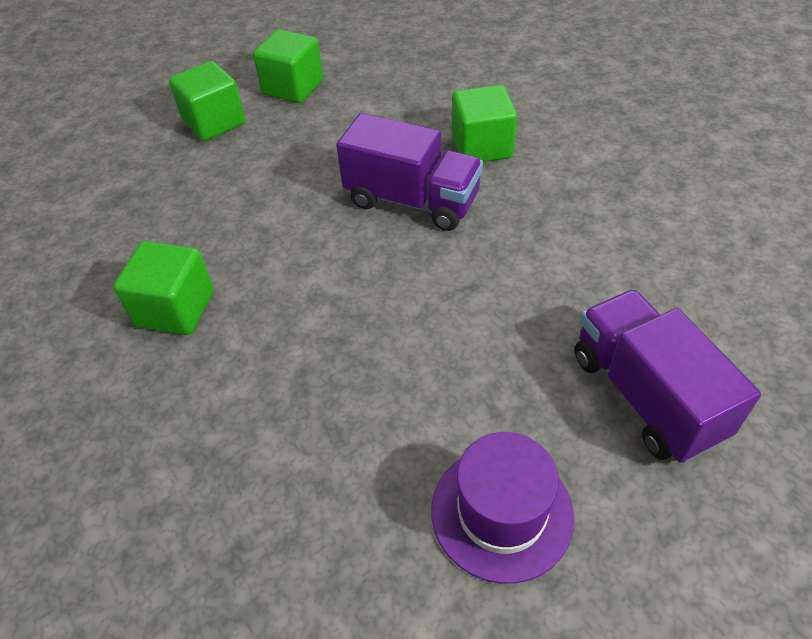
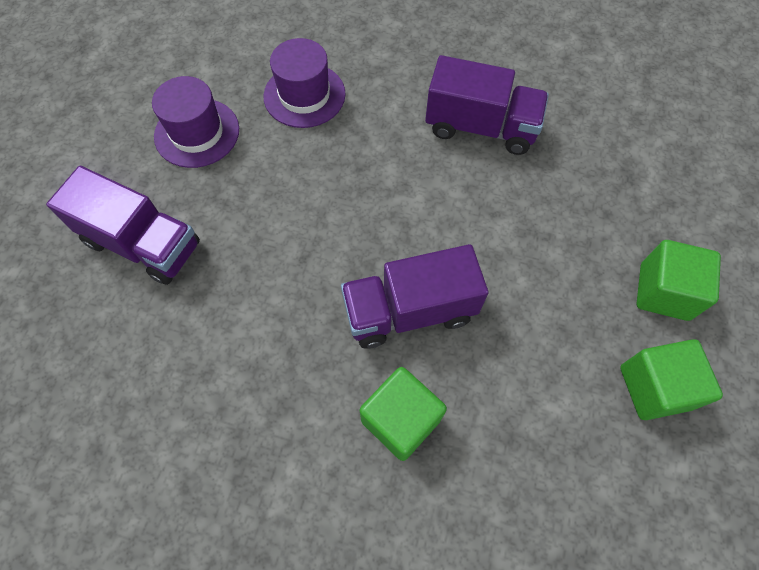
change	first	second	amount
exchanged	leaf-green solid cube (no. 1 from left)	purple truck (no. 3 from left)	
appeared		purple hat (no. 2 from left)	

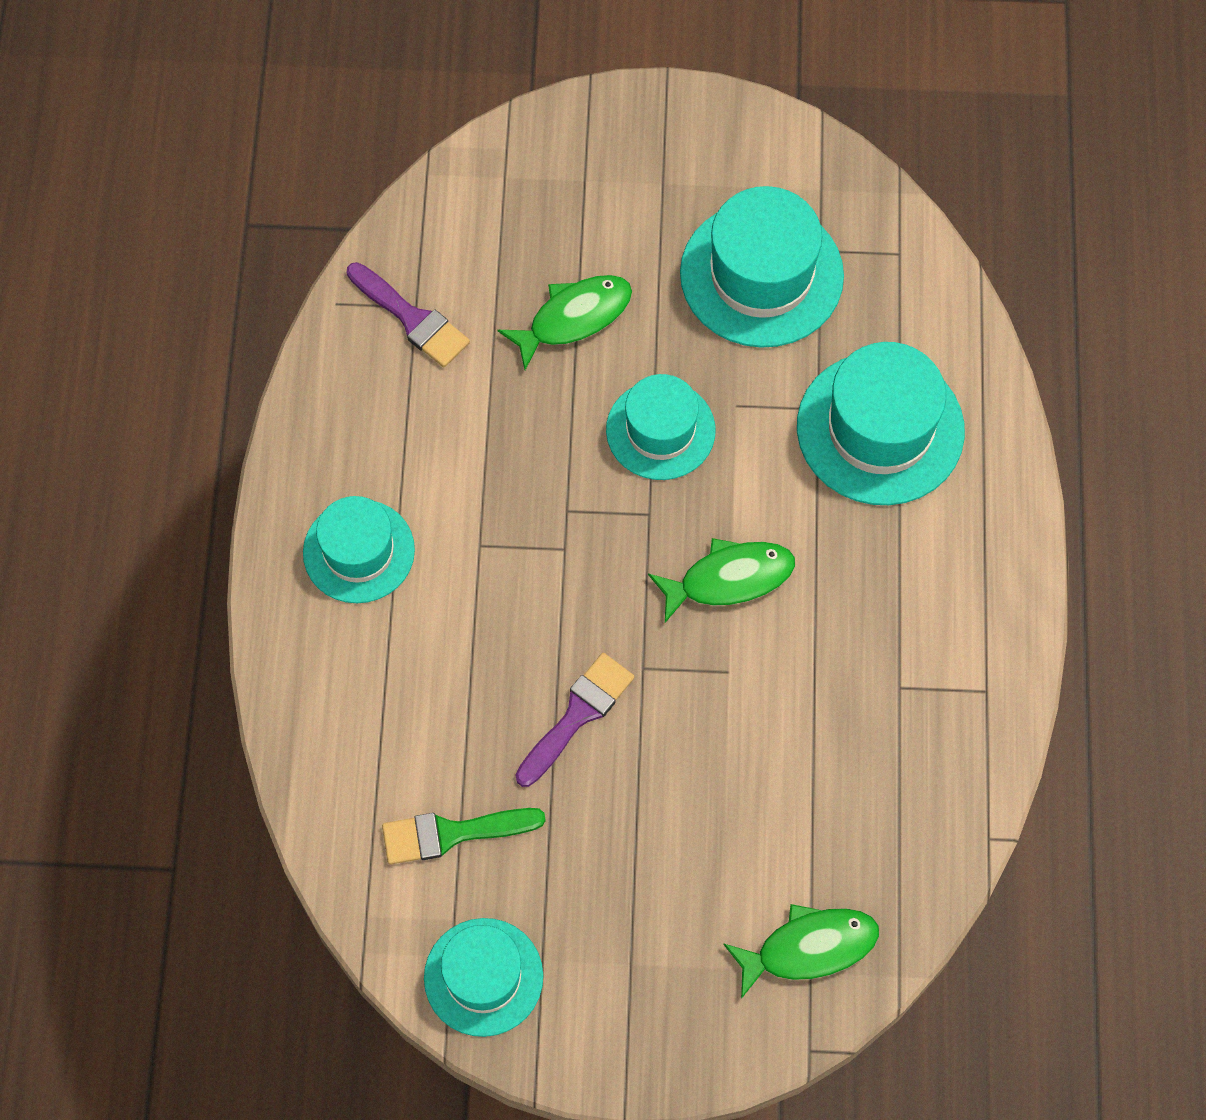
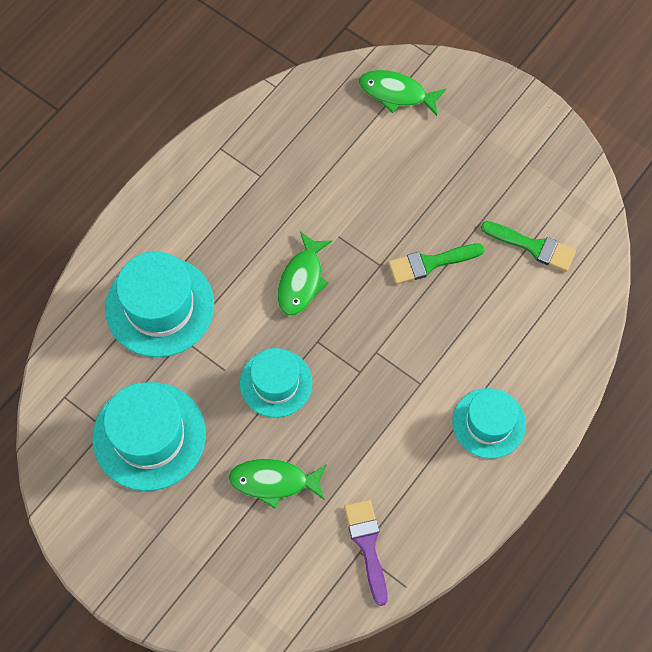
change	first	second	amount
spun	leaf-green fish (no. 2 from left)		90 degrees counterclockwise
colour	purple paint brush (no. 2 from left)	leaf-green paint brush (no. 1 from left)	
missing	turquoise hat (no. 2 from left)		

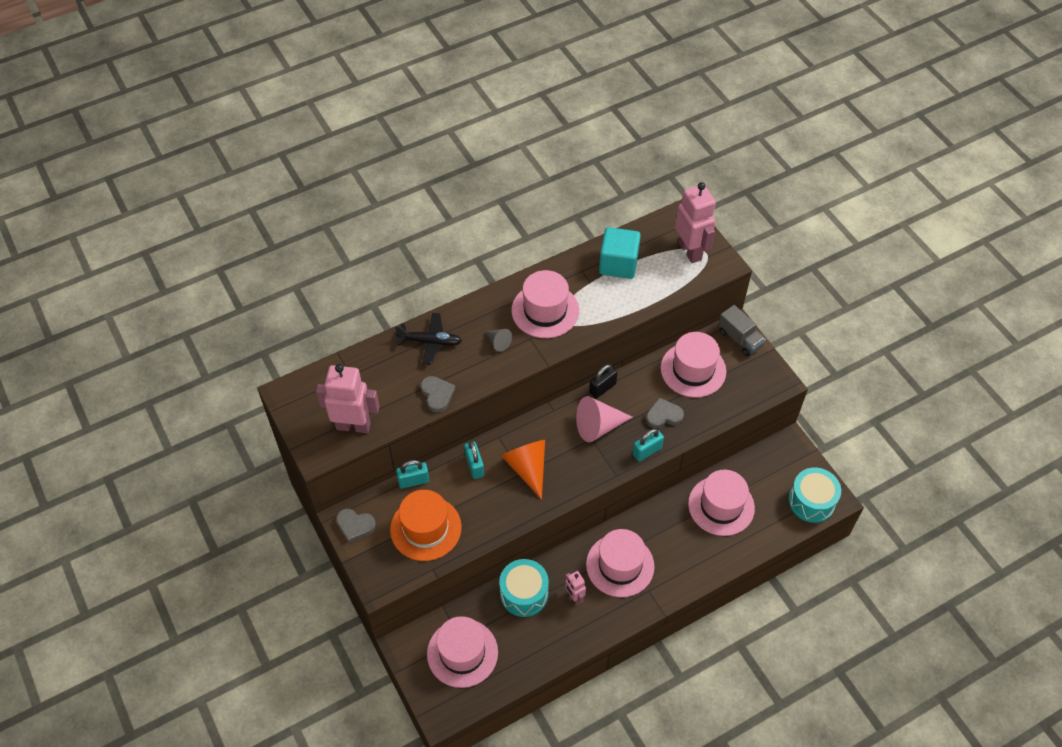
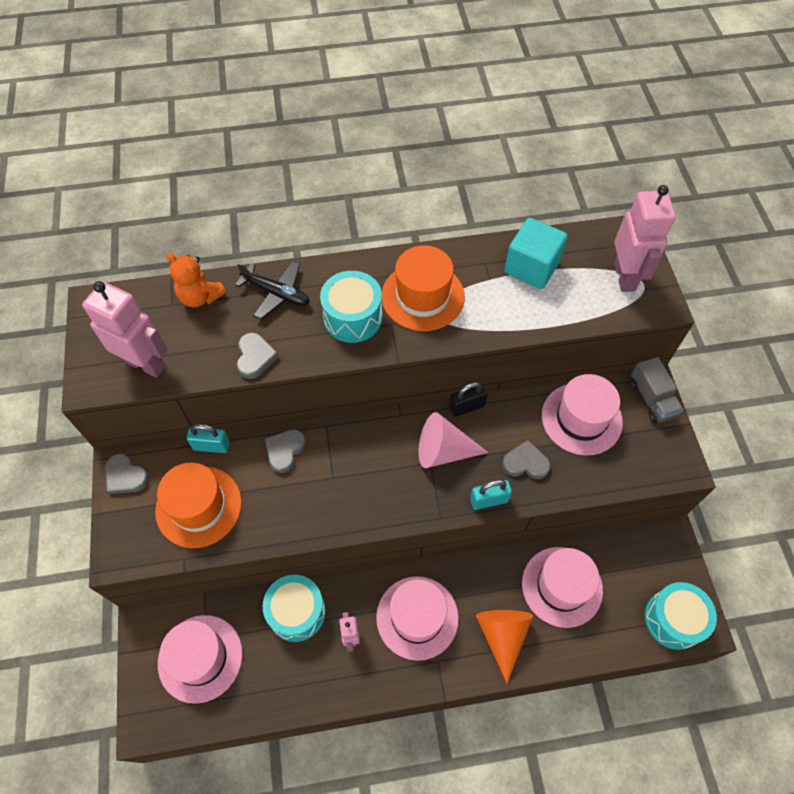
change	first	second	amount
colour	rose-pink hat (no. 2 from left)	orange-coloured hat (no. 2 from left)	
exchanged	ash-grey cone	turquoise toy drum (no. 2 from left)	
relocated	orange-coloured cone		
exchanged	turquoise lock (no. 2 from left)	ash-grey heart (no. 3 from left)	
appeared		orange-coloured teddy bear	

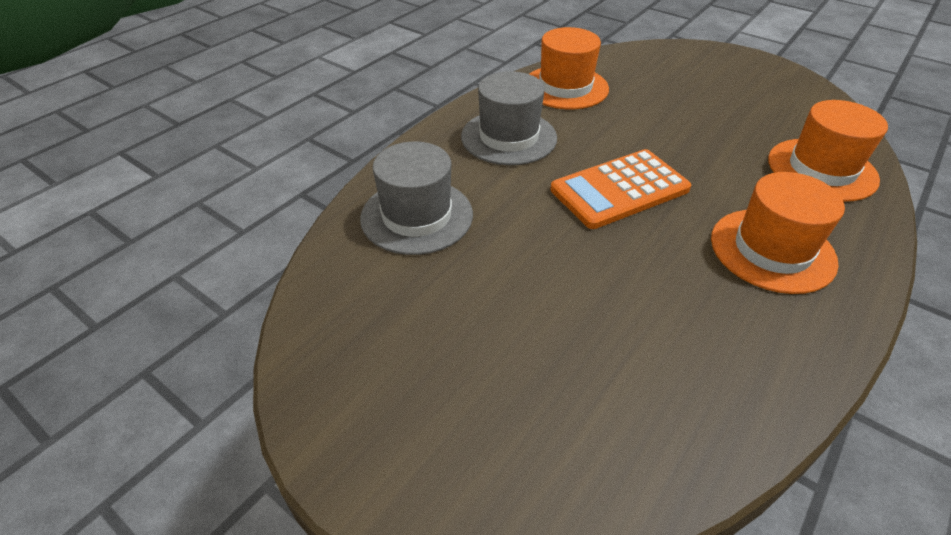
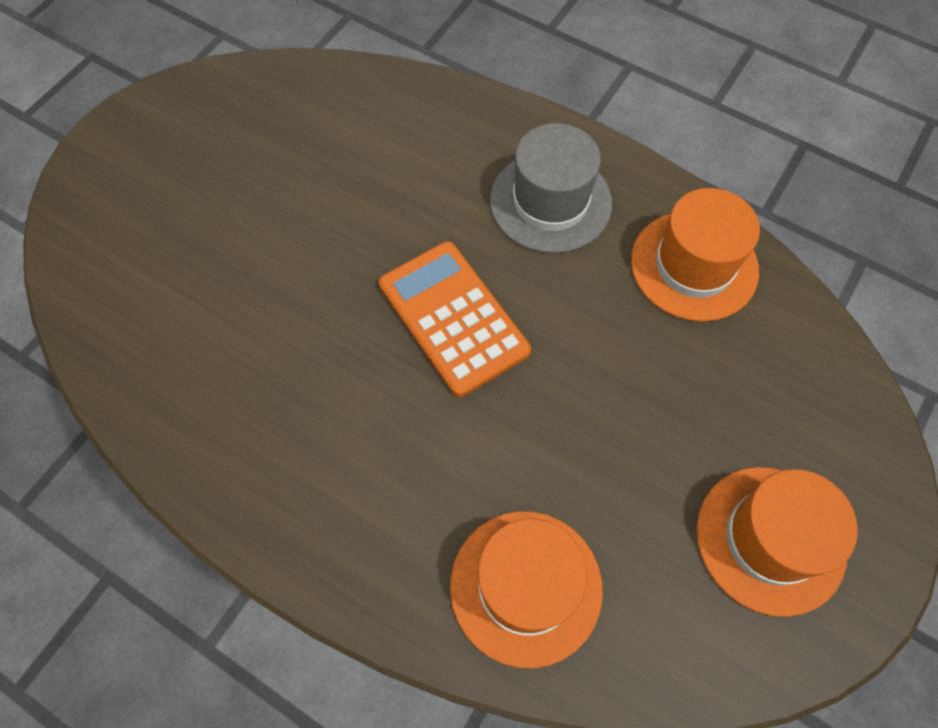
change	first	second	amount
missing	ash-grey hat (no. 1 from left)		
relocated	orange-coloured hat (no. 2 from left in the first image)	orange-coloured hat (no. 3 from left)	

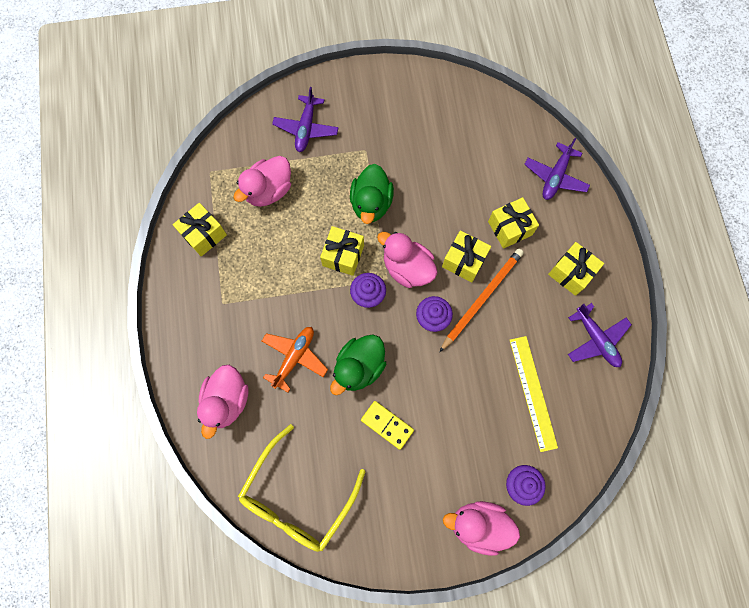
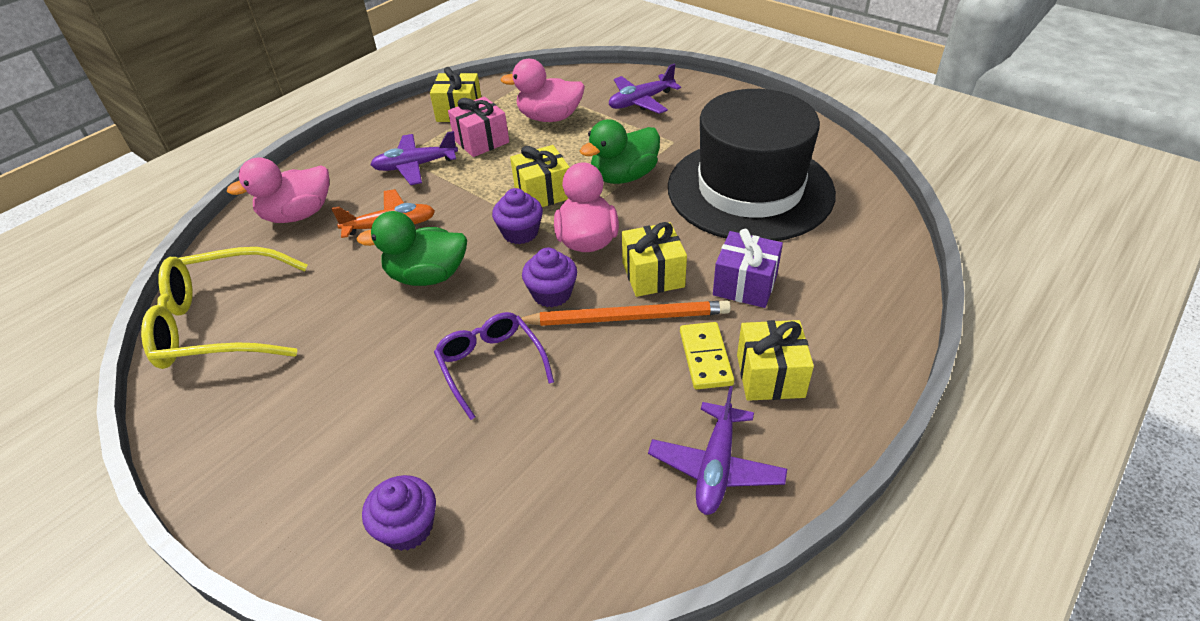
change	first	second	amount
relocated	purple plane (no. 2 from left in the first image)	purple plane (no. 1 from left)	
colour	bright yellow gift (no. 4 from left)	purple gift	
missing	bright yellow measuring stick		
relocated	bright yellow domino tile		
missing	rose-pink toy duck (no. 4 from left)		
appeared		jet-black hat	
appeared		rose-pink gift	
appeared		purple glasses	

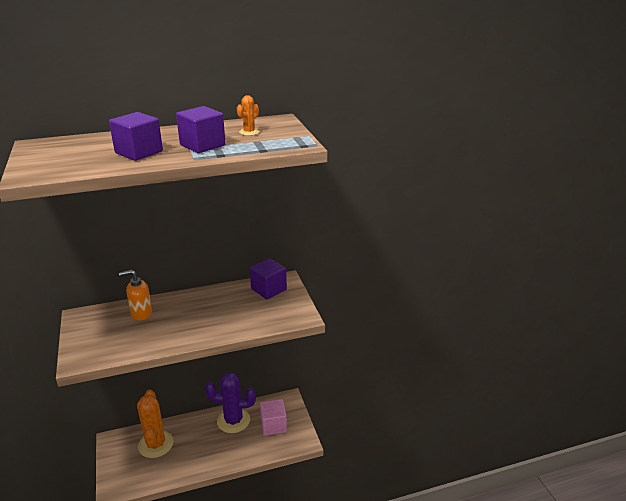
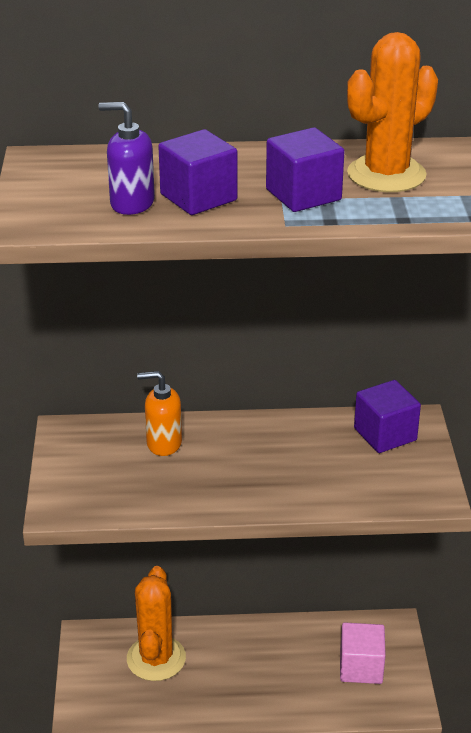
change	first	second	amount
size	orange-coloured saguaro cactus (no. 2 from left)		x2.25
missing	purple saguaro cactus		
appeared		purple soap dispenser	

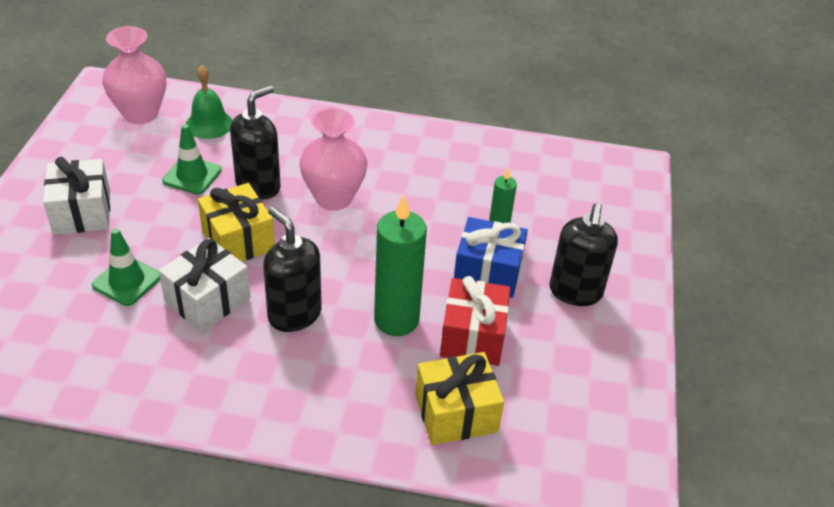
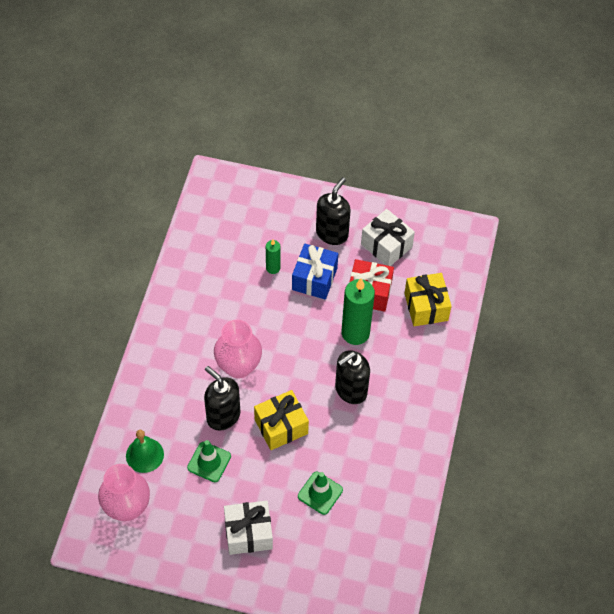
change	first	second	amount
spun	jet-black soap dispenser (no. 3 from left in the first image)	jet-black soap dispenser (no. 2 from left)	75 degrees counterclockwise
relocated	white gift (no. 2 from left)		

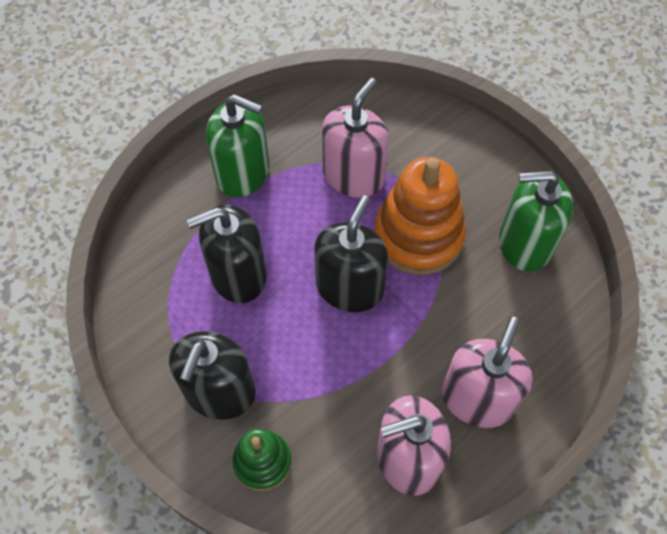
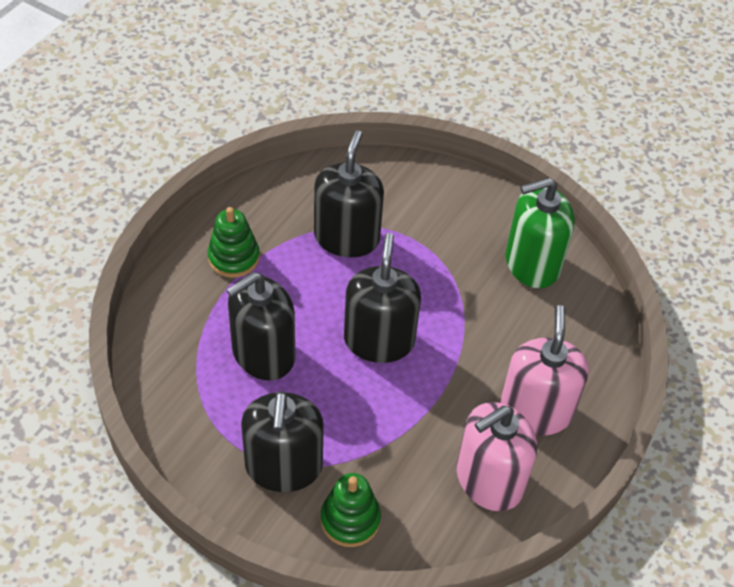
change	first	second	amount
colour	rose-pink soap dispenser (no. 1 from left)	jet-black soap dispenser (no. 3 from left)	
exchanged	leaf-green soap dispenser (no. 1 from left)	leaf-green stacking toy (no. 1 from left)	
missing	orange-coloured stacking toy		

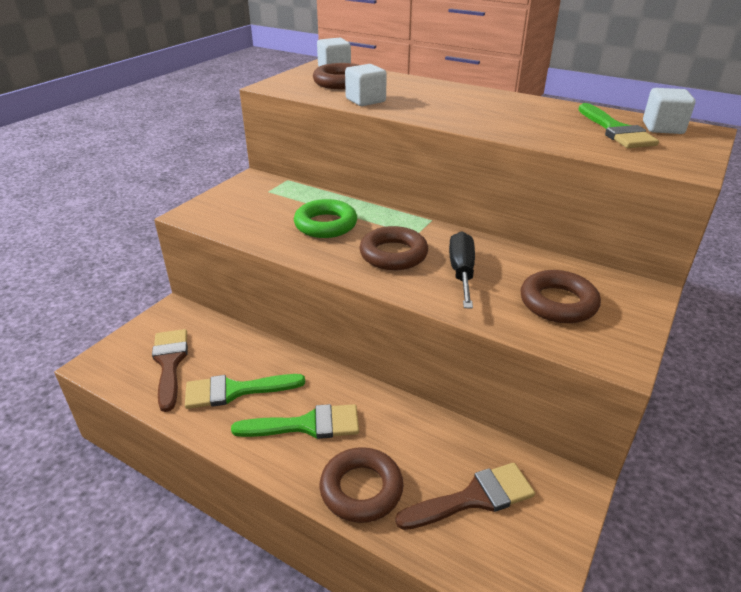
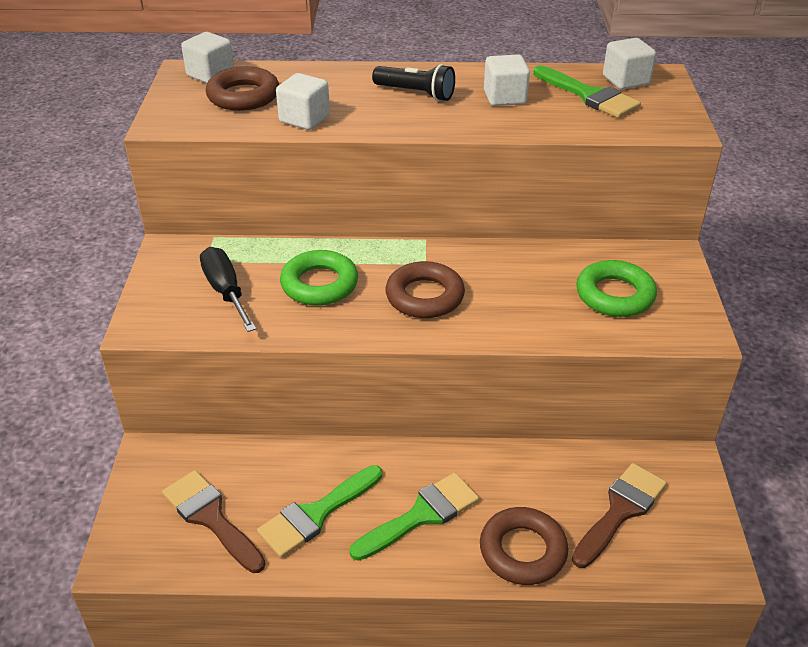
change	first	second	amount
relocated	jet-black flat screwdriver		
colour	brown hoop (no. 4 from left)	leaf-green hoop (no. 2 from left)	
appeared		white solid cube (no. 3 from left)	
appeared		jet-black pocket torch	

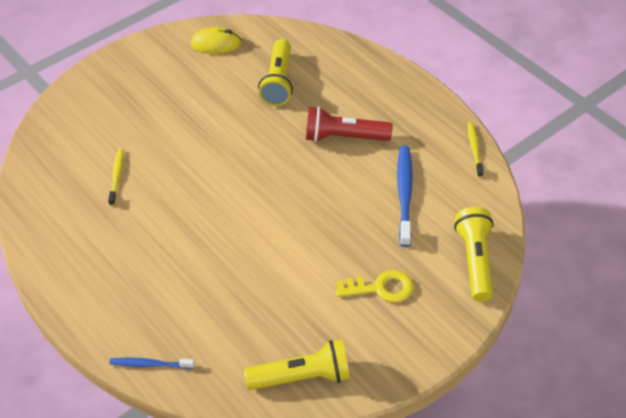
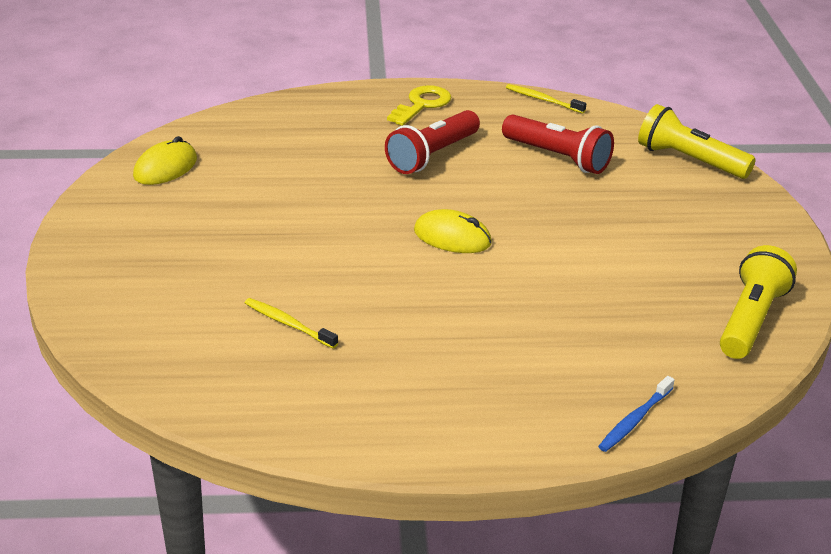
change	first	second	amount
missing	bright yellow pocket torch (no. 1 from left)		
exchanged	royal blue toothbrush (no. 2 from left)	crimson pocket torch (no. 2 from left)	
relocated	bright yellow key		
appeared		bright yellow PC mouse (no. 2 from left)	

